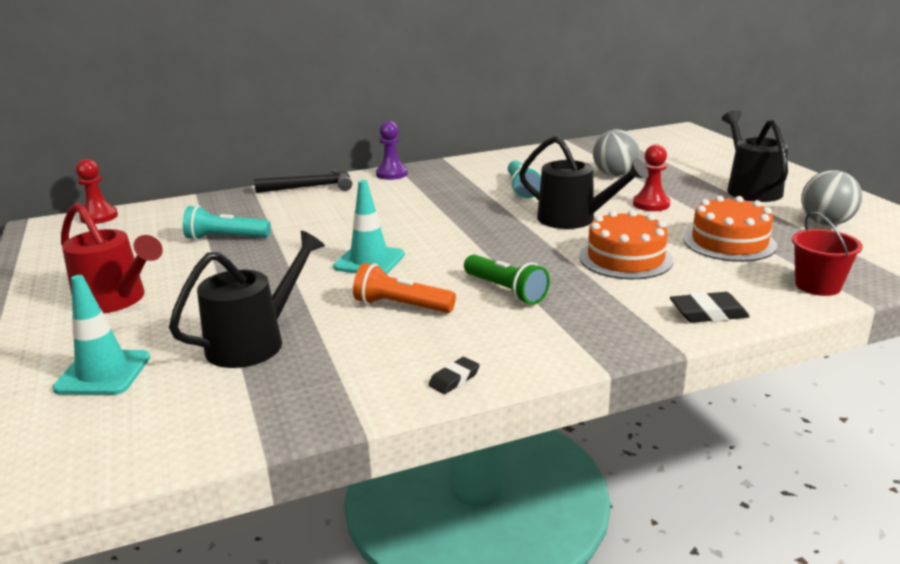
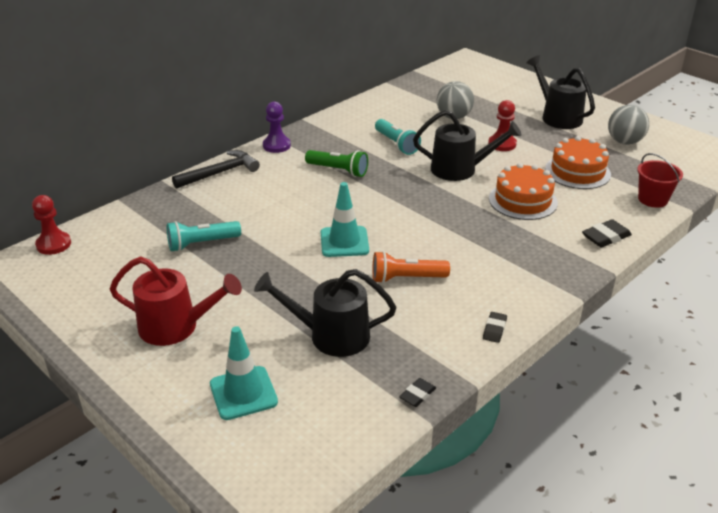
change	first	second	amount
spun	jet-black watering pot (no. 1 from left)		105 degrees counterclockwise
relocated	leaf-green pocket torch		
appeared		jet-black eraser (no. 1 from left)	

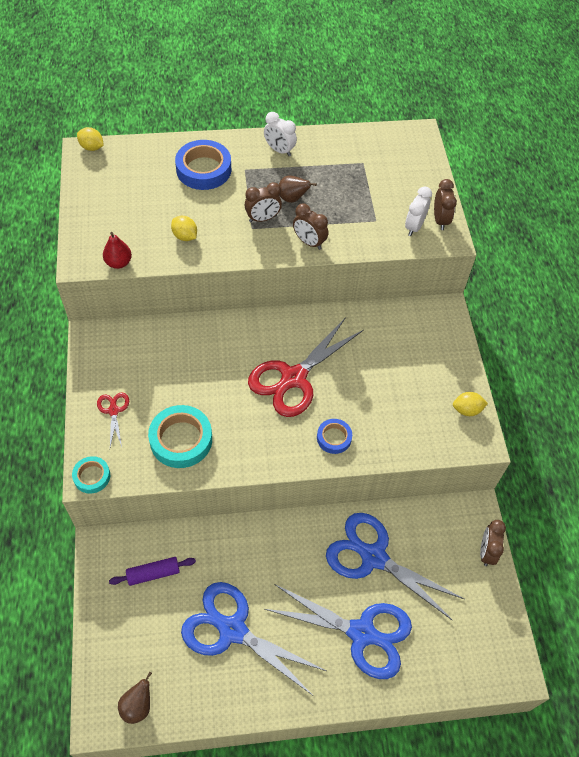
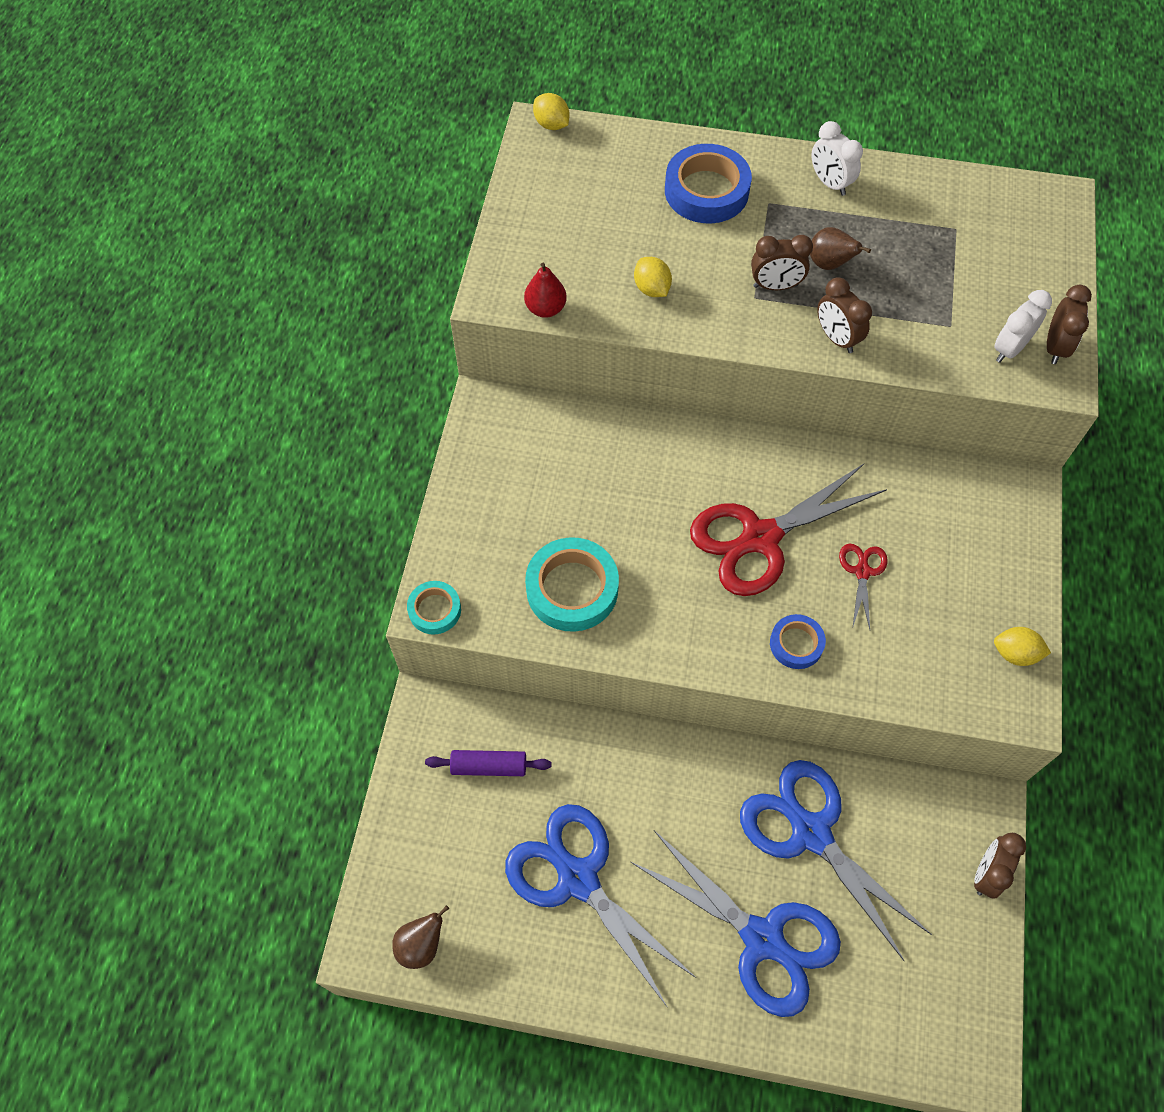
change	first	second	amount
relocated	crimson pair of scissors (no. 1 from left in the first image)	crimson pair of scissors (no. 2 from left)	

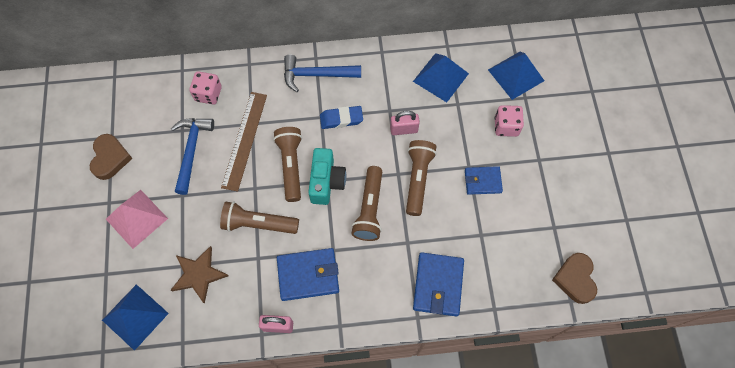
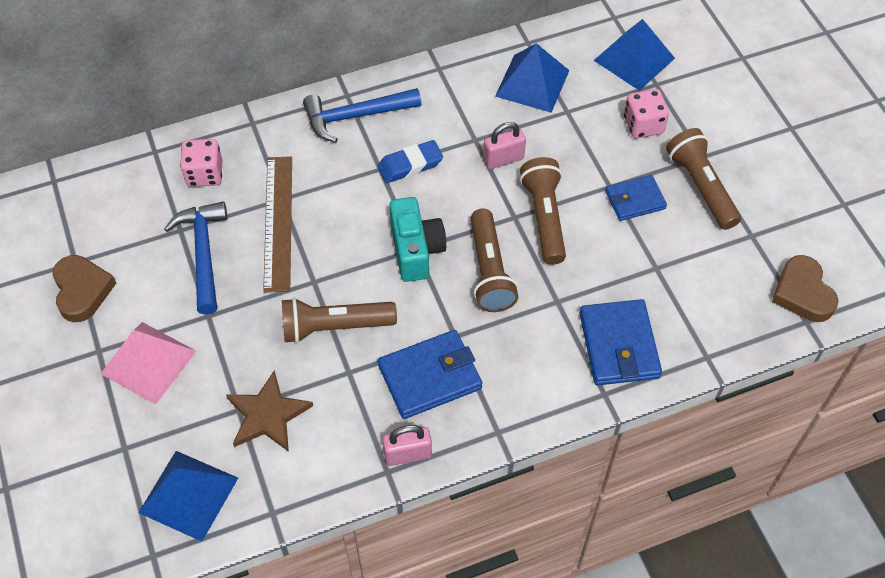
change	first	second	amount
relocated	brown pocket torch (no. 2 from left in the first image)	brown pocket torch (no. 4 from left)	

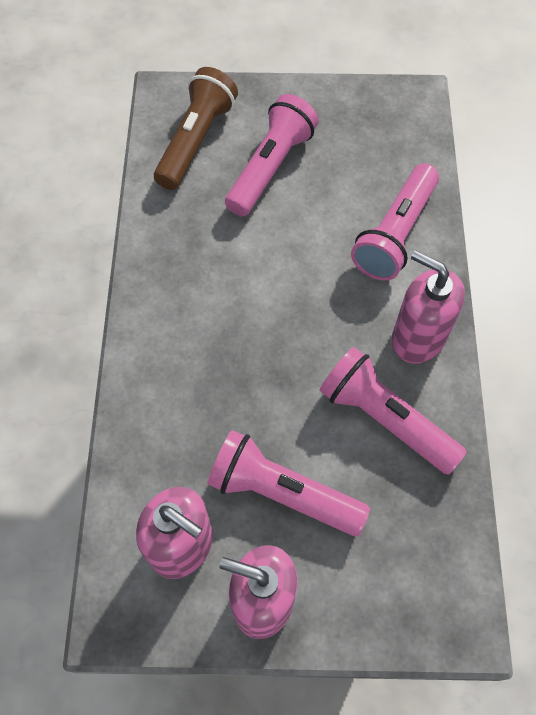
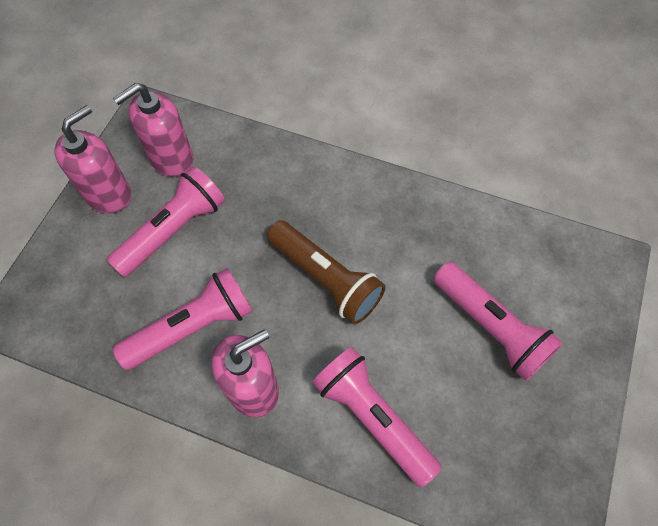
change	first	second	amount
relocated	brown pocket torch		

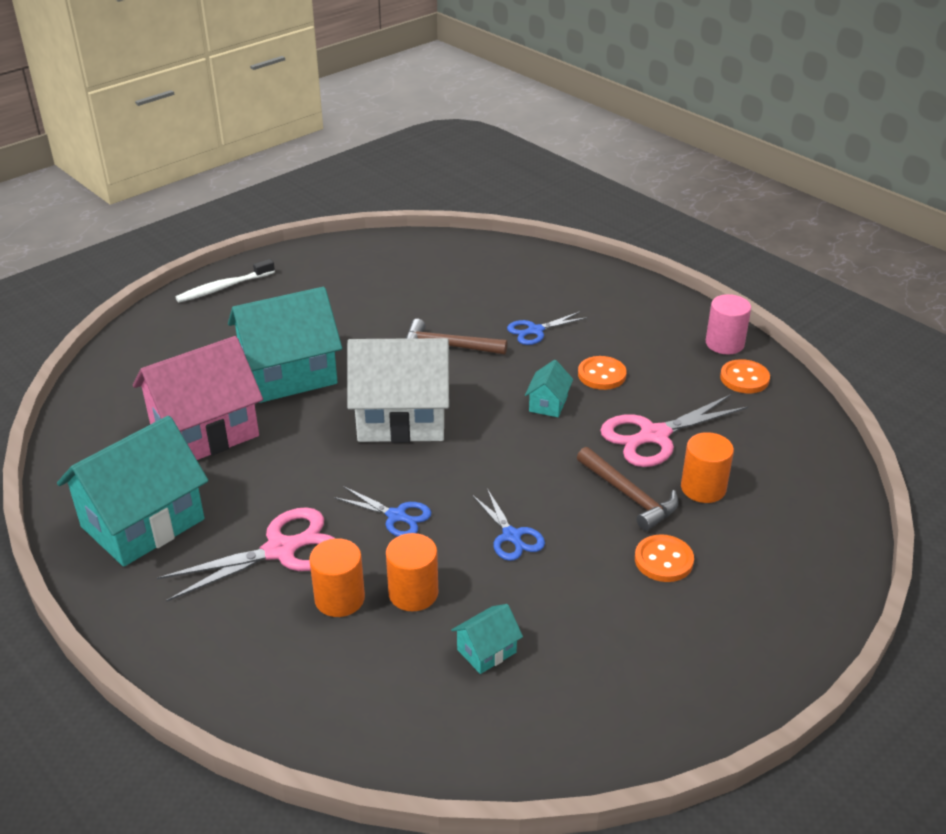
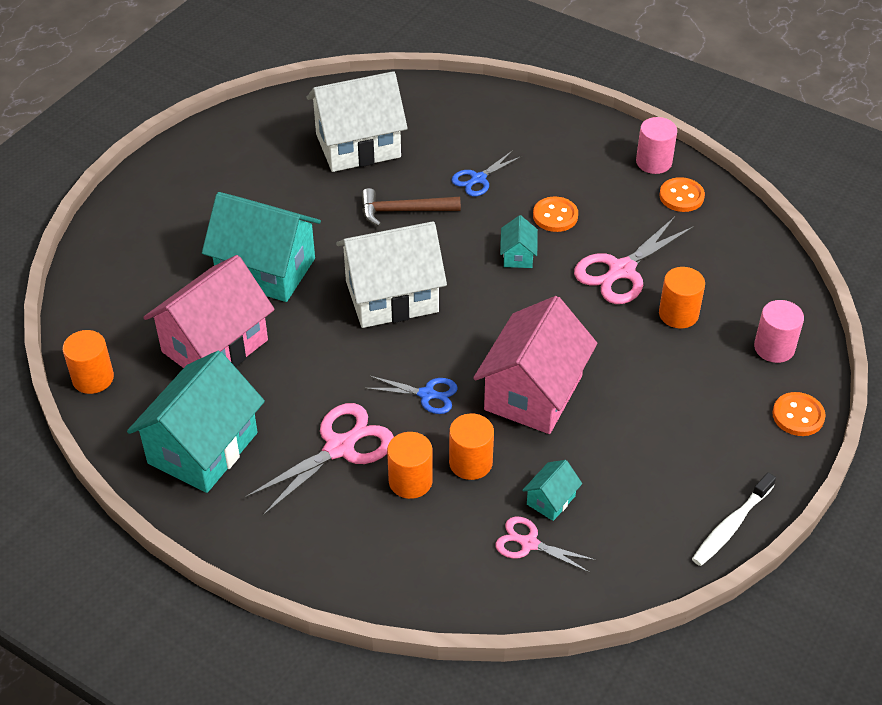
change	first	second	amount
relocated	white toothbrush		
spun	turquoise cottage (no. 2 from left)		60 degrees clockwise
missing	brown carpenter's hammer (no. 2 from left)		
exchanged	royal blue pair of scissors (no. 2 from left)	rose-pink cottage (no. 2 from left)	
relocated	orange-coloured button (no. 2 from left in the first image)	orange-coloured button (no. 3 from left)	
appeared		white cottage (no. 1 from left)	
appeared		rose-pink cylinder (no. 2 from left)	
appeared		orange-coloured cylinder (no. 1 from left)	
appeared		rose-pink pair of scissors (no. 2 from left)	

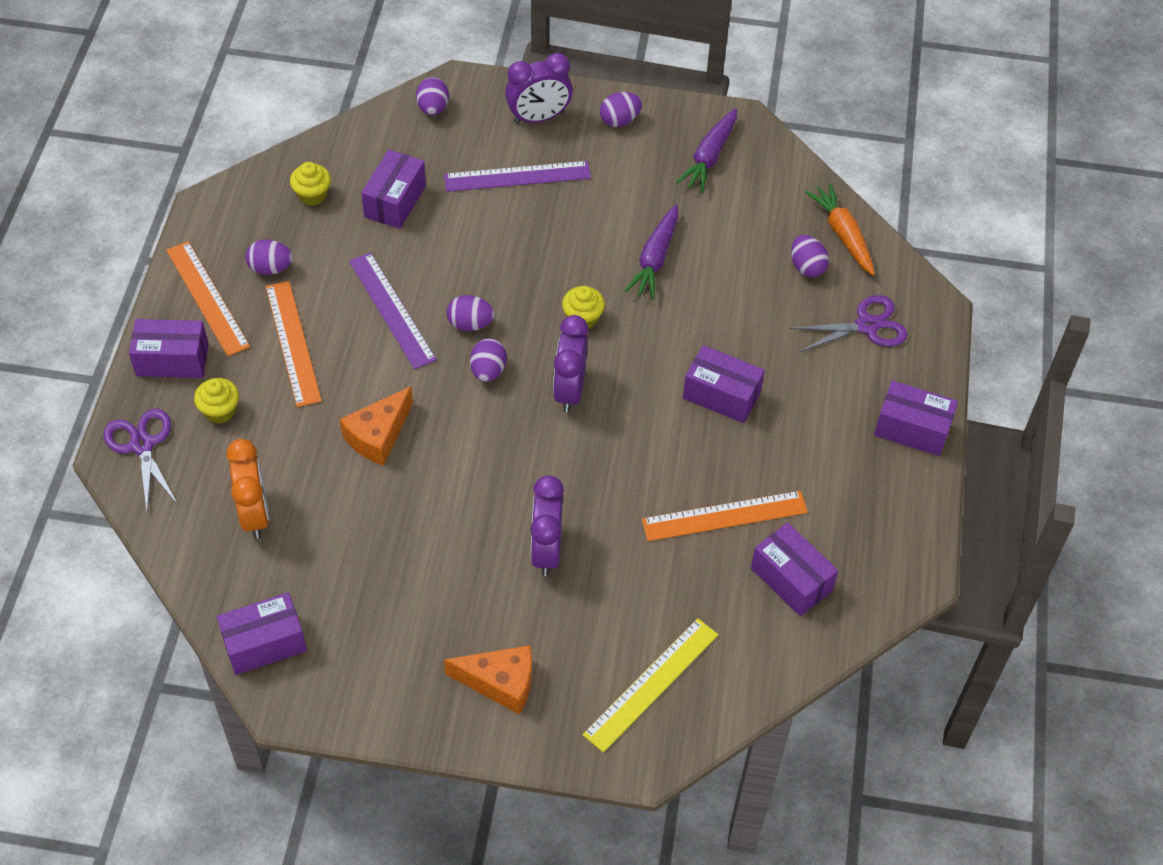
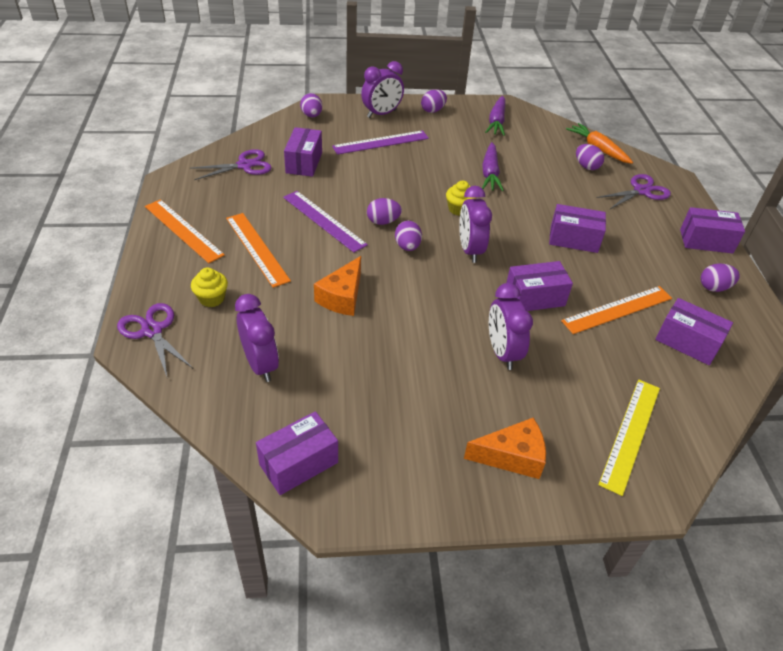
change	first	second	amount
exchanged	bright yellow muffin (no. 2 from left)	purple pair of scissors (no. 2 from left)	
relocated	purple egg (no. 1 from left in the first image)	purple egg (no. 6 from left)	
relocated	purple box (no. 1 from left in the first image)	purple box (no. 3 from left)	
colour	orange-coloured bedside clock	purple bedside clock (no. 1 from left)	

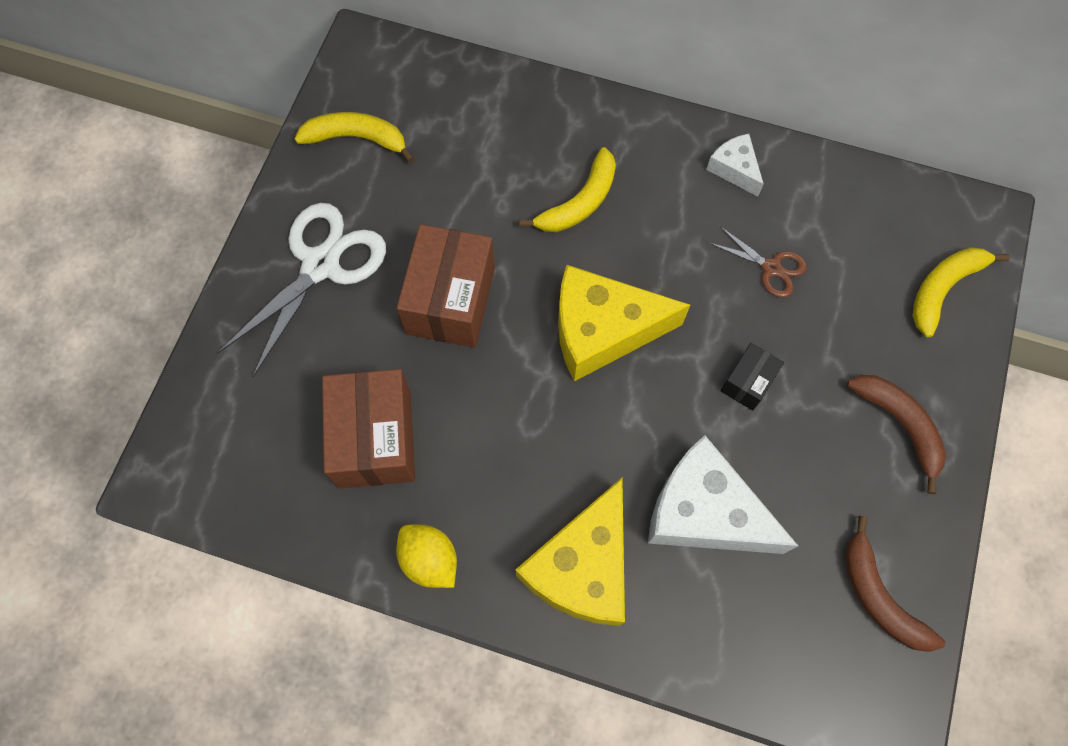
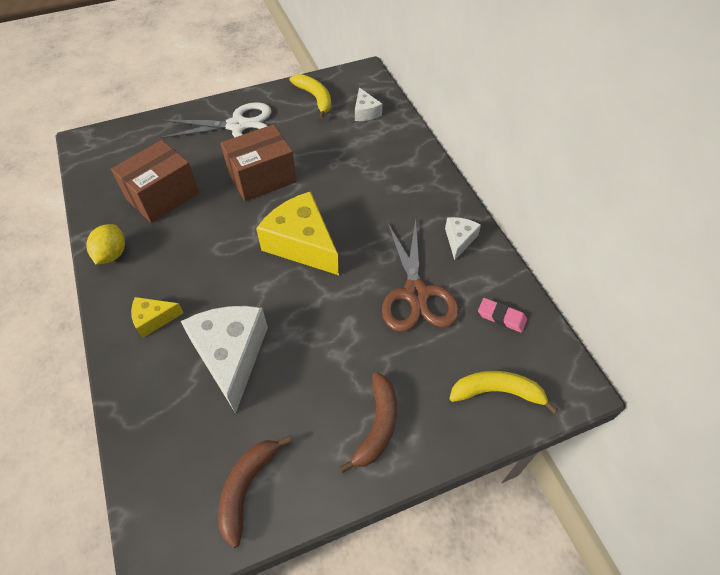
change	first	second	amount
missing	bright yellow banana fruit (no. 2 from left)		
size	brown pair of scissors		x1.96
missing	jet-black box		
size	bright yellow cheese (no. 1 from left)		x0.50
appeared		white cheese (no. 2 from left)	
appeared		rose-pink eraser	

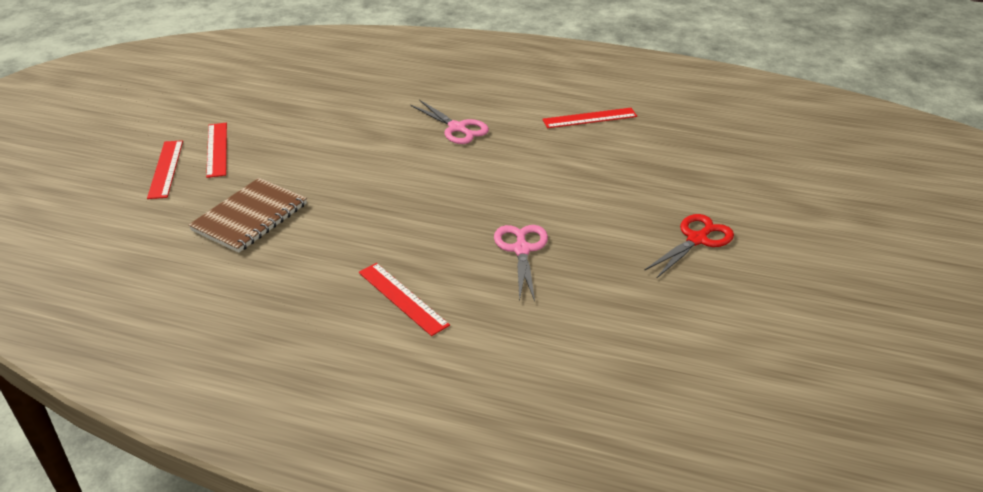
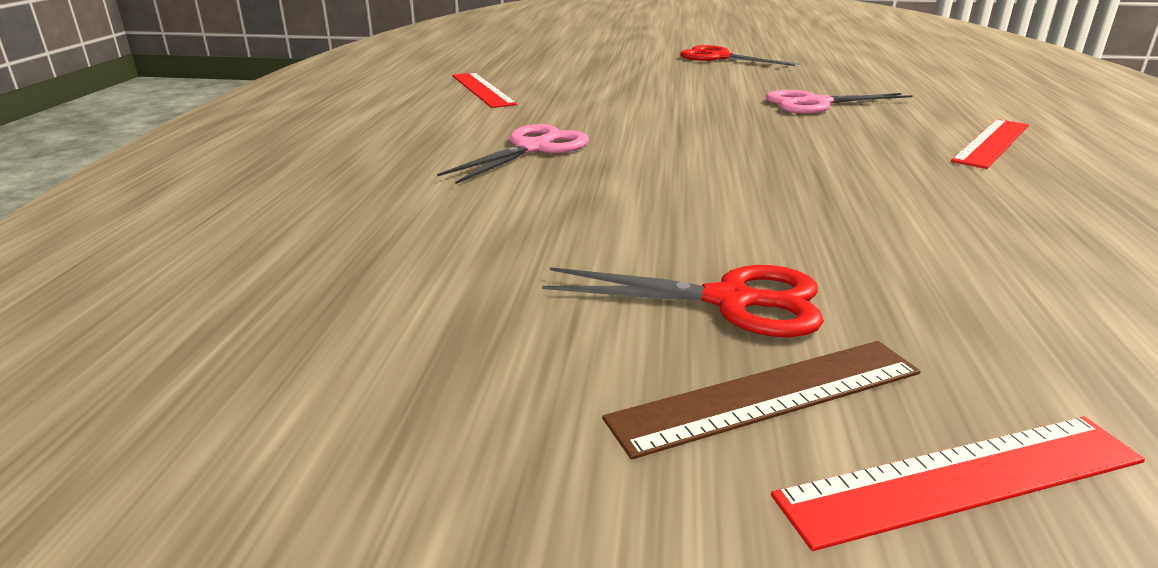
change	first	second	amount
colour	crimson measuring stick (no. 2 from left)	brown measuring stick	
missing	brown notepad		
appeared		crimson pair of scissors (no. 1 from left)	

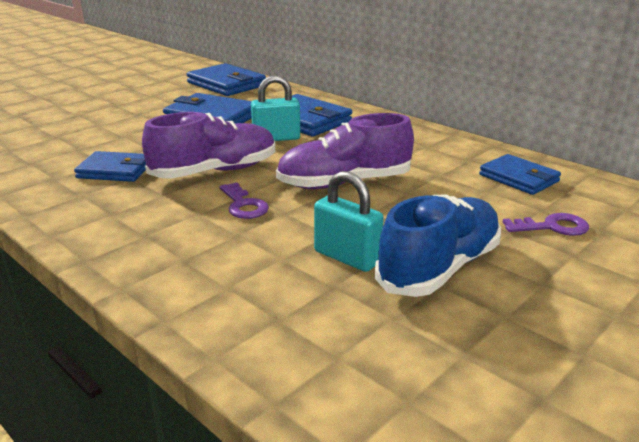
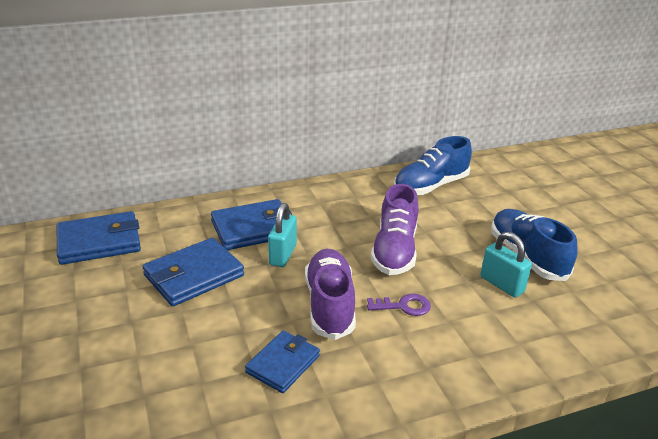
change	first	second	amount
exchanged	royal blue billfold (no. 5 from left)	royal blue sneaker (no. 1 from left)	
spun	turquoise lock (no. 2 from left)		75 degrees clockwise
missing	purple key (no. 2 from left)		

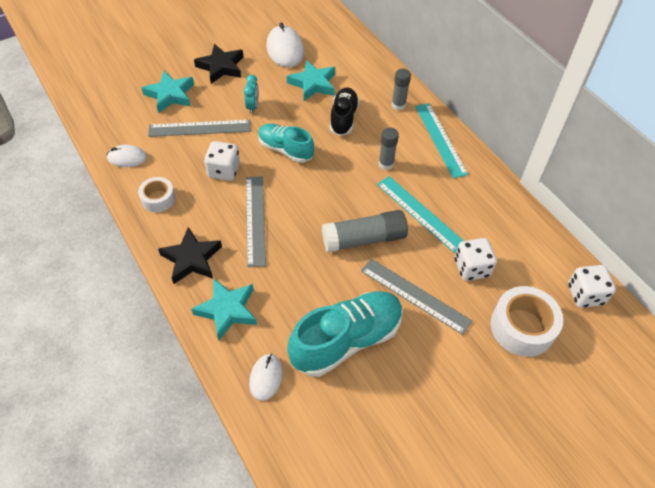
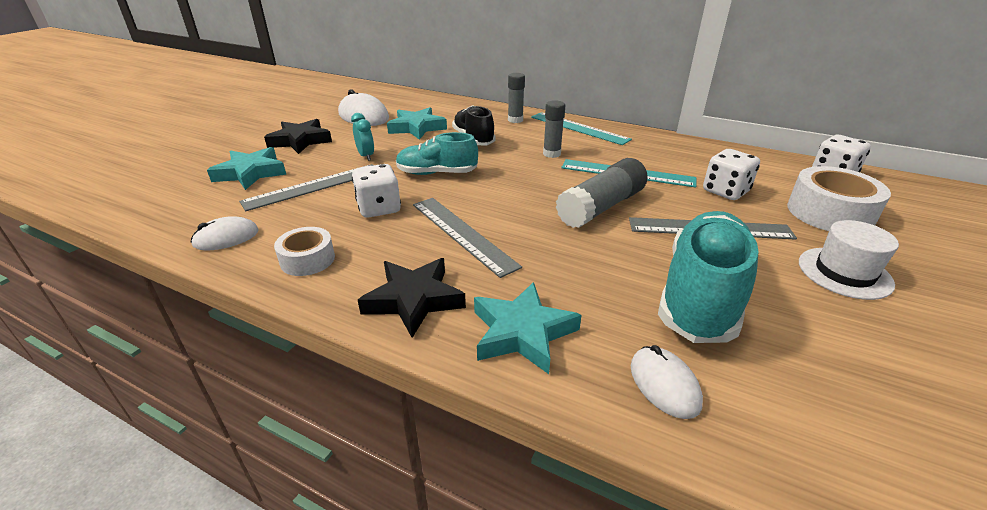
change	first	second	amount
appeared		white hat	

